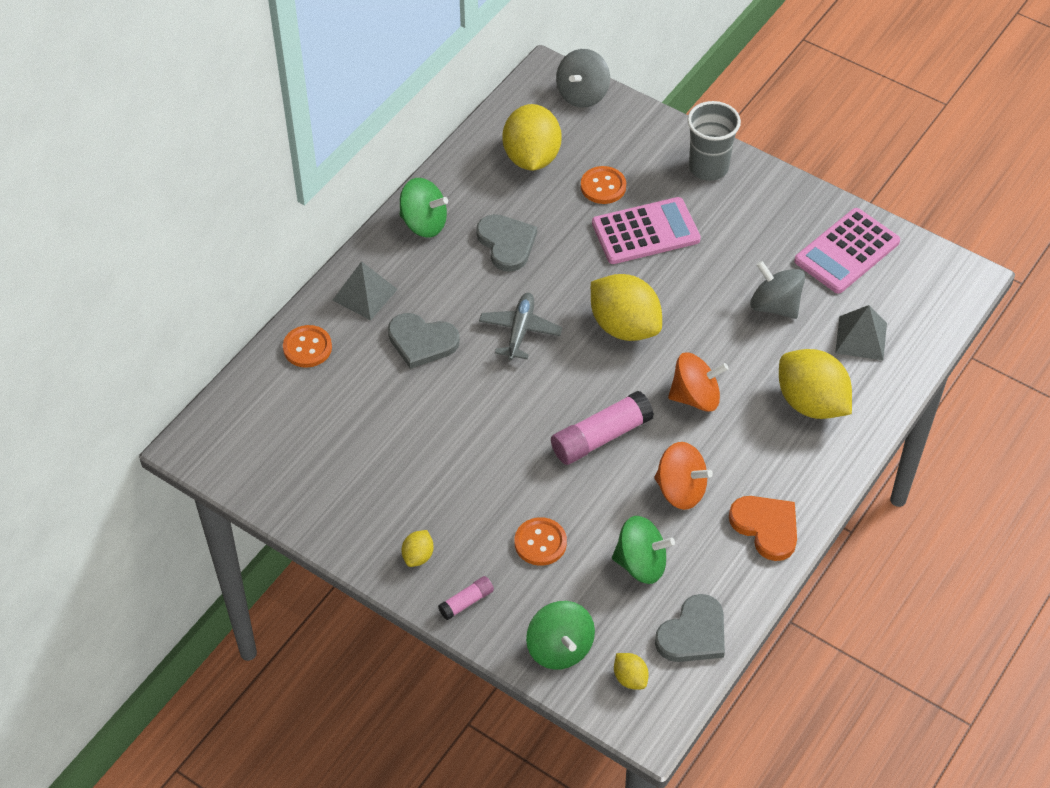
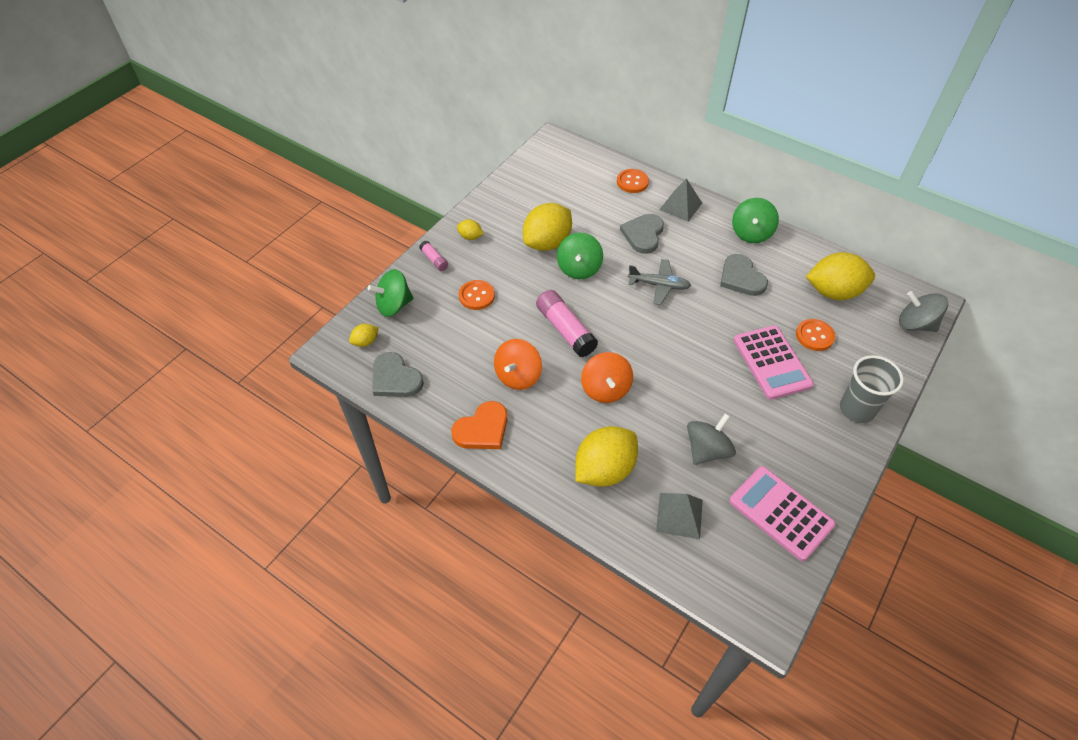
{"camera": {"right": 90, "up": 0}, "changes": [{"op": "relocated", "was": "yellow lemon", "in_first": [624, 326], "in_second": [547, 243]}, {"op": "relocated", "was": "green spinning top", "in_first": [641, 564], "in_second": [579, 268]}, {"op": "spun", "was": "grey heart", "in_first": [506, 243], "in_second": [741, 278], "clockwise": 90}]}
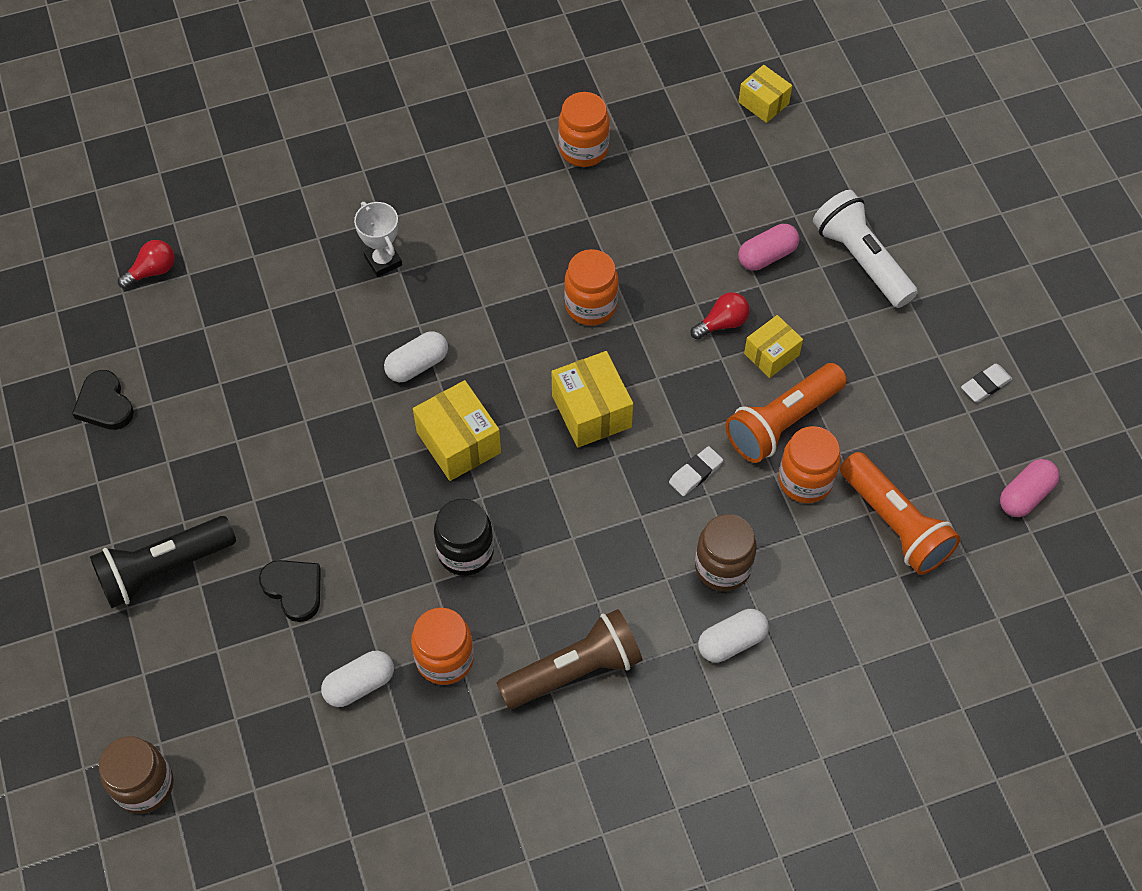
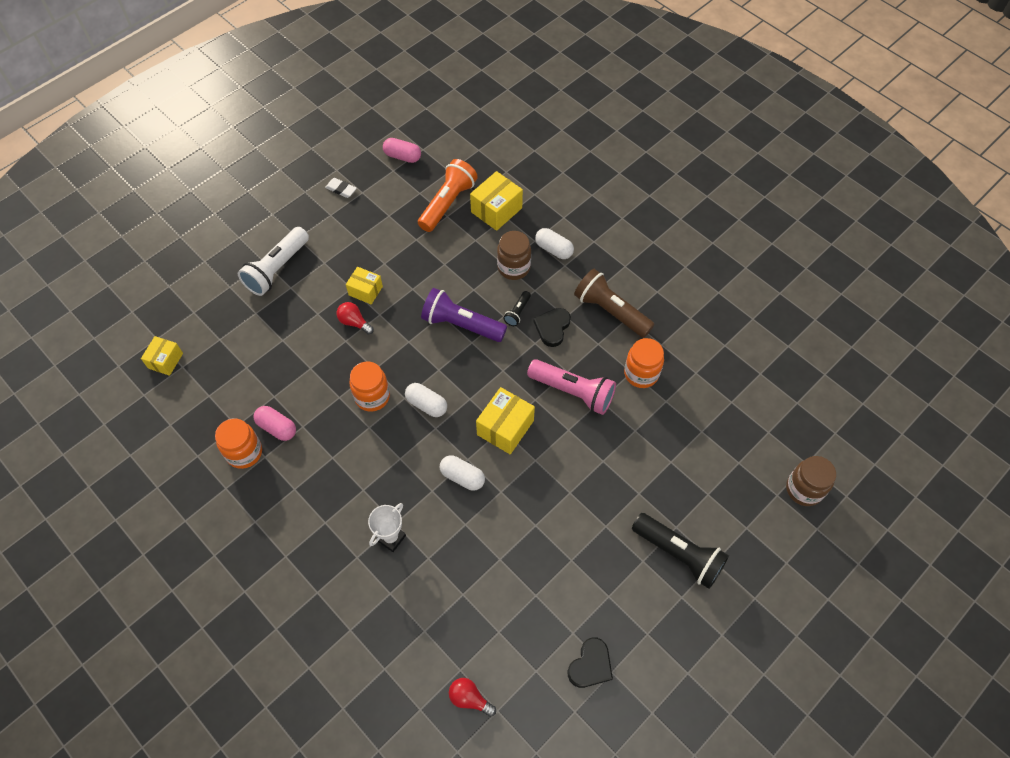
{"camera": {"right": -115, "up": 0}, "changes": [{"op": "missing", "was": "white eraser", "in_first": [695, 473]}, {"op": "missing", "was": "orange flashlight", "in_first": [782, 422]}, {"op": "missing", "was": "orange jar", "in_first": [805, 480]}, {"op": "appeared", "now": "purple flashlight", "in_second": [461, 324]}, {"op": "appeared", "now": "black flashlight", "in_second": [517, 312]}, {"op": "relocated", "was": "black heart", "in_first": [294, 589], "in_second": [552, 328]}, {"op": "relocated", "was": "white capsule", "in_first": [359, 684], "in_second": [426, 404]}, {"op": "relocated", "was": "yellow box", "in_first": [591, 411], "in_second": [496, 210]}, {"op": "relocated", "was": "pink capsule", "in_first": [767, 256], "in_second": [277, 427]}, {"op": "exchanged", "was": "black jar", "now": "pink flashlight", "in_first": [465, 552], "in_second": [573, 392]}]}
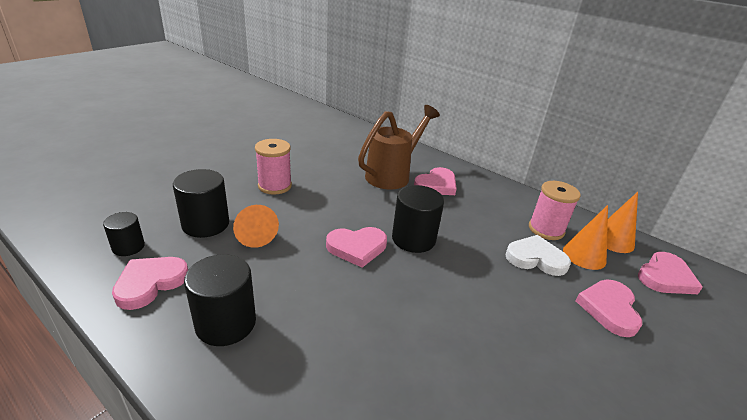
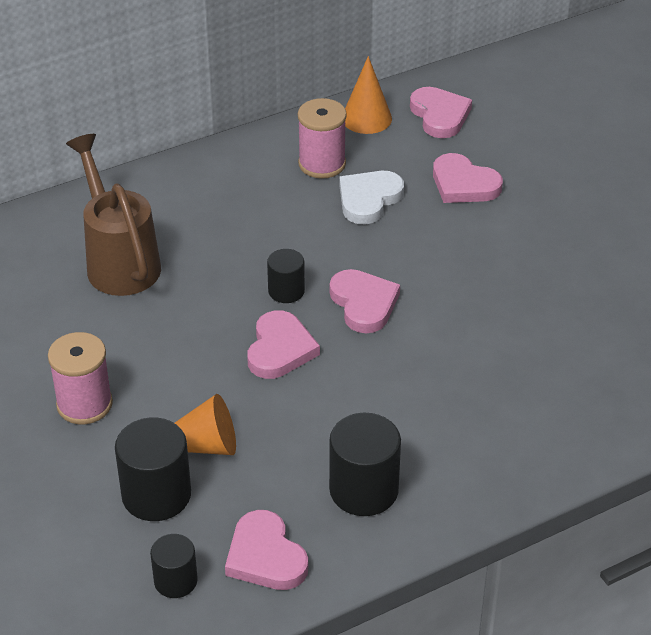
{"camera": {"right": -65, "up": 10}, "changes": [{"op": "missing", "was": "orange cone", "in_first": [584, 255]}, {"op": "relocated", "was": "pink heart", "in_first": [436, 185], "in_second": [364, 303]}, {"op": "size", "was": "black cylinder", "in_first": [413, 239], "in_second": [286, 291], "ratio": 0.6}]}
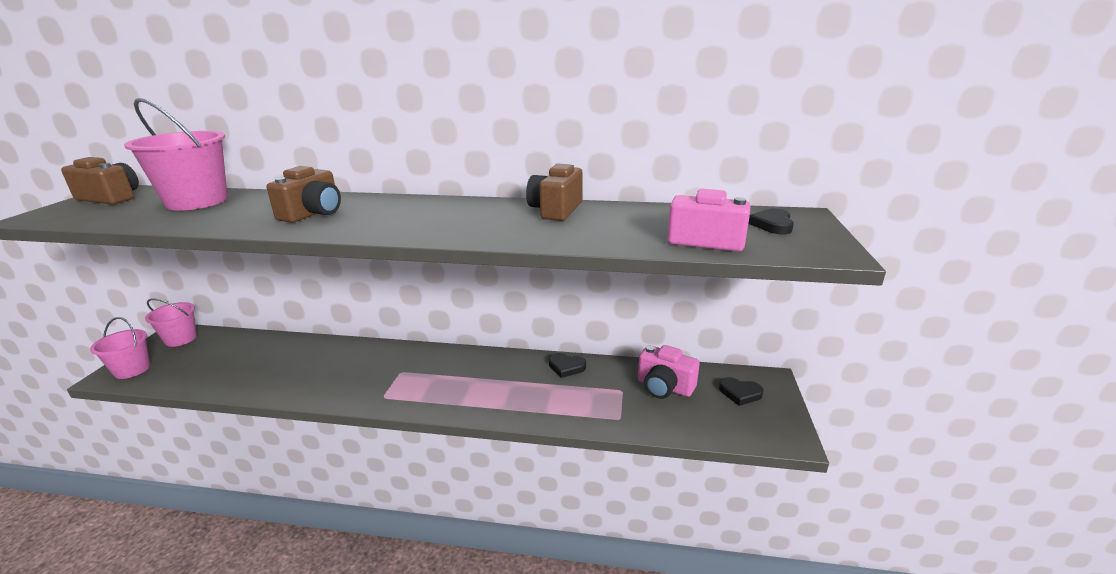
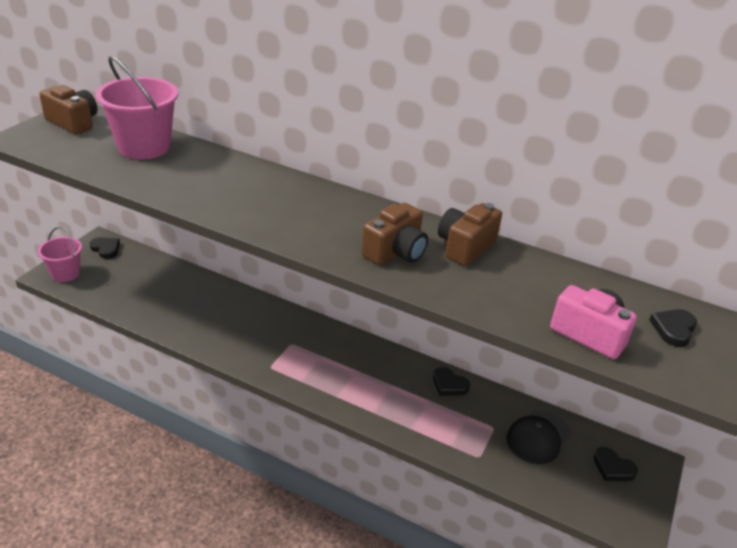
{"camera": {"right": 15, "up": 10}, "changes": [{"op": "relocated", "was": "brown camera", "in_first": [313, 213], "in_second": [395, 252]}, {"op": "exchanged", "was": "pink bucket", "now": "black heart", "in_first": [180, 339], "in_second": [106, 249]}, {"op": "exchanged", "was": "pink camera", "now": "black cap", "in_first": [664, 387], "in_second": [538, 437]}]}
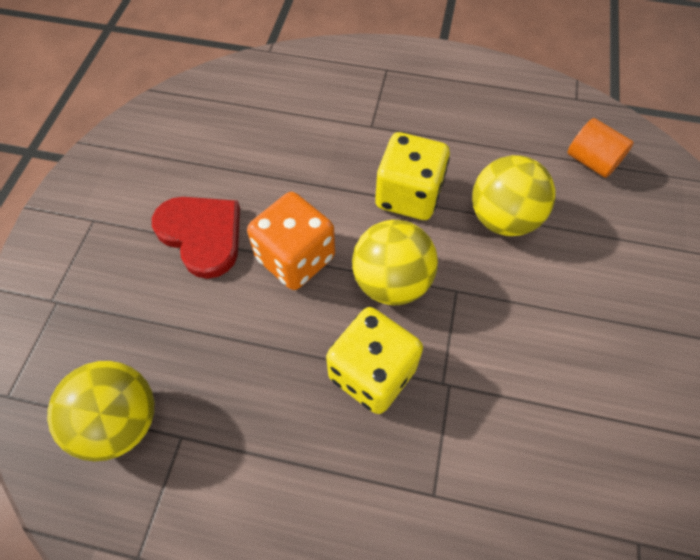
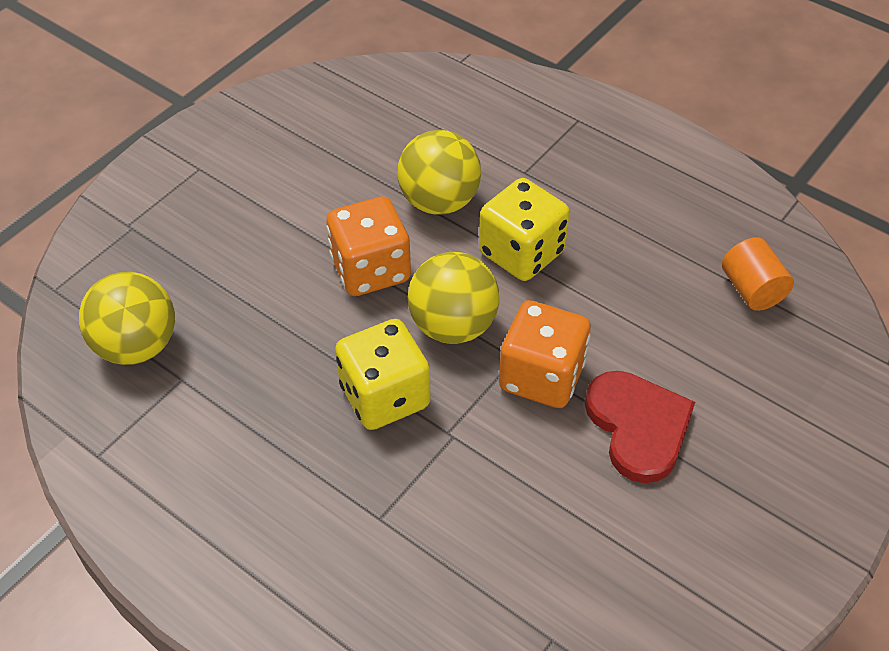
{"camera": {"right": 25, "up": -10}, "changes": [{"op": "appeared", "now": "orange dice", "in_second": [541, 376]}, {"op": "relocated", "was": "red heart", "in_first": [202, 235], "in_second": [638, 426]}, {"op": "relocated", "was": "yellow ball", "in_first": [503, 218], "in_second": [439, 201]}]}
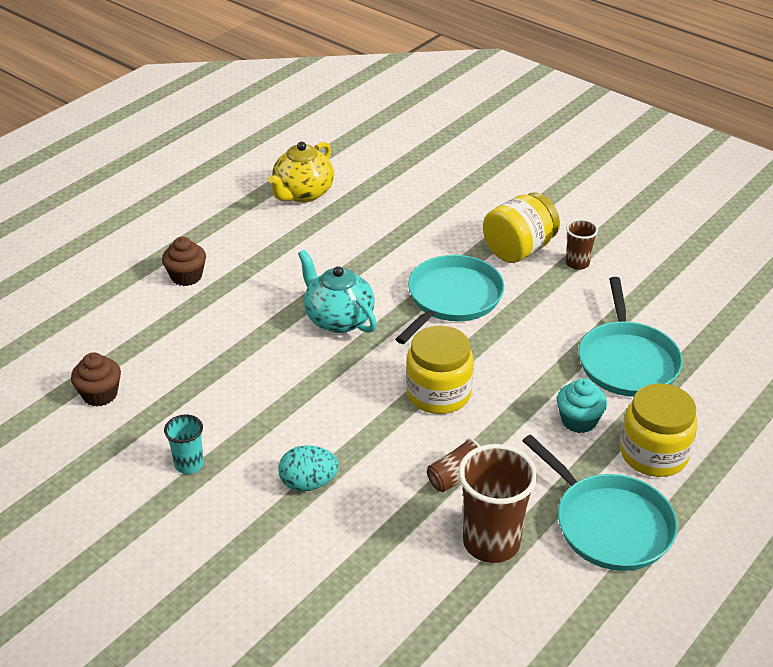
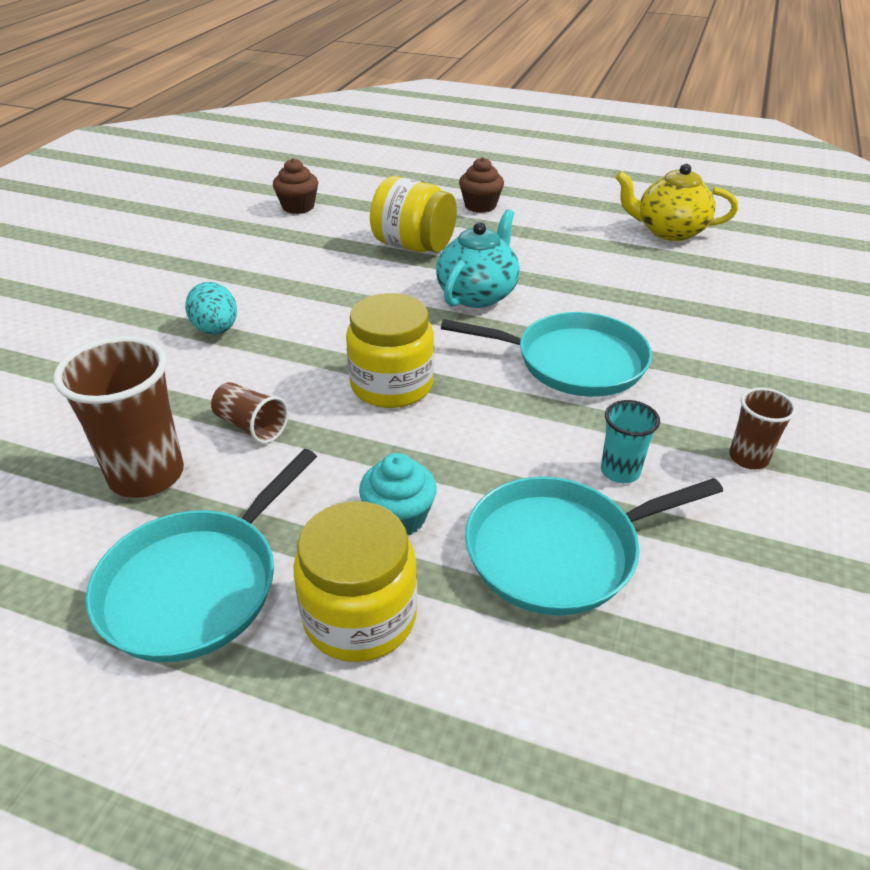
{"camera": {"right": 70, "up": 0}, "changes": [{"op": "relocated", "was": "turquoise cup", "in_first": [189, 464], "in_second": [620, 471]}, {"op": "relocated", "was": "yellow jar", "in_first": [519, 249], "in_second": [413, 246]}]}
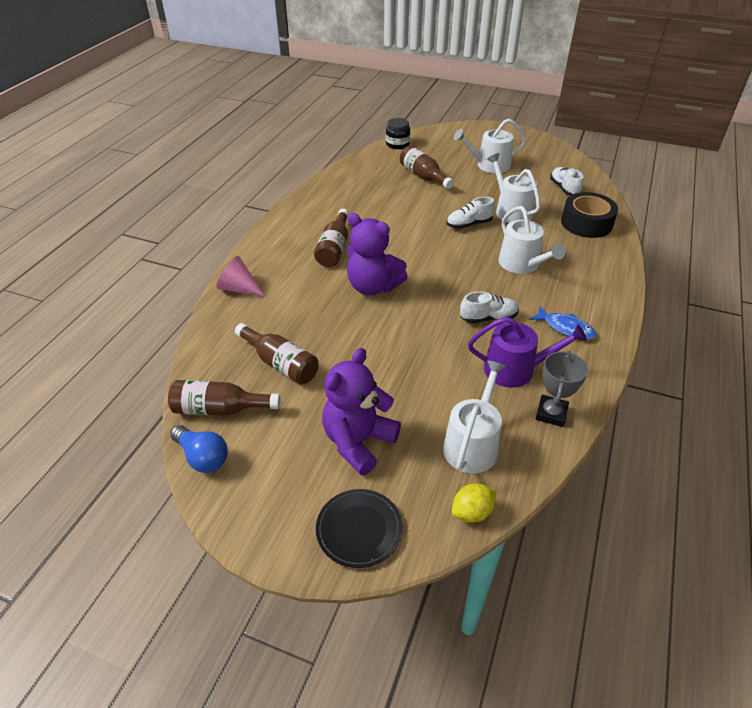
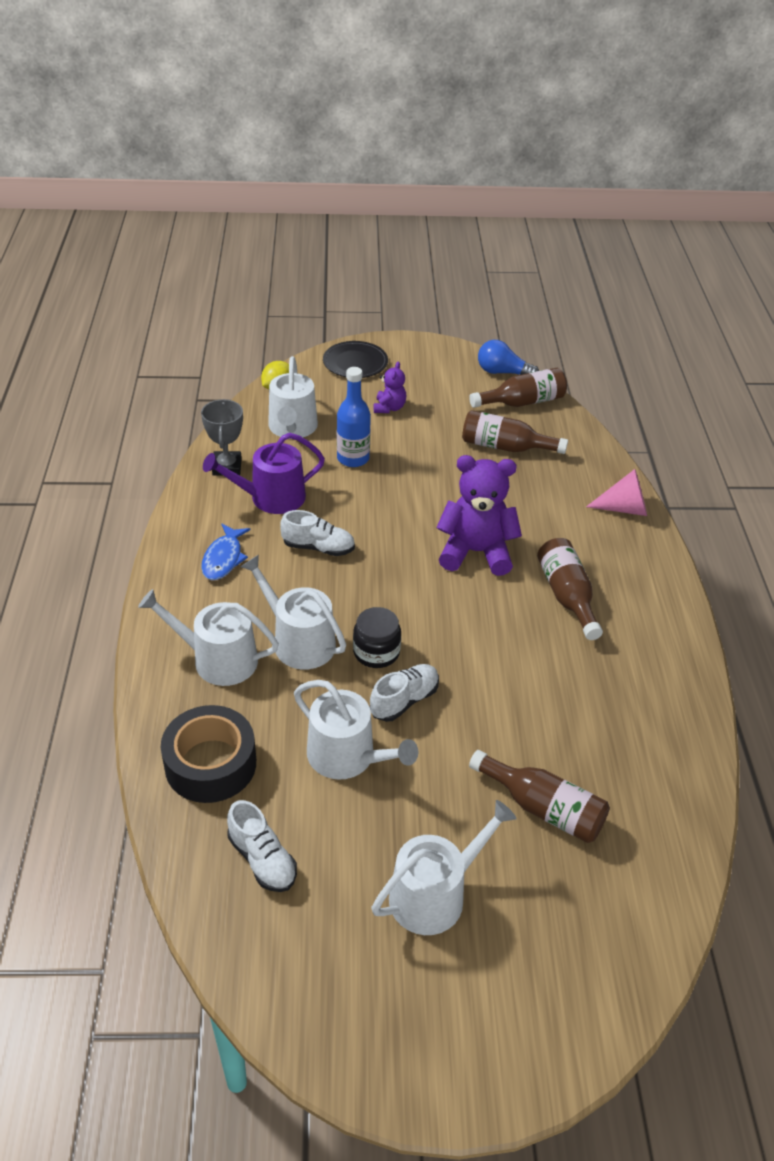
{"camera": {"right": 155, "up": 0}, "changes": [{"op": "appeared", "now": "white watering can", "in_second": [217, 659]}, {"op": "appeared", "now": "blue bottle", "in_second": [353, 458]}, {"op": "relocated", "was": "black jar", "in_first": [397, 144], "in_second": [376, 652]}, {"op": "spun", "was": "white shoe", "in_first": [488, 318], "in_second": [318, 547], "clockwise": -135}, {"op": "spun", "was": "blue fish", "in_first": [565, 328], "in_second": [223, 558], "clockwise": -90}, {"op": "size", "was": "purple teddy bear", "in_first": [358, 442], "in_second": [389, 408], "ratio": 0.51}]}
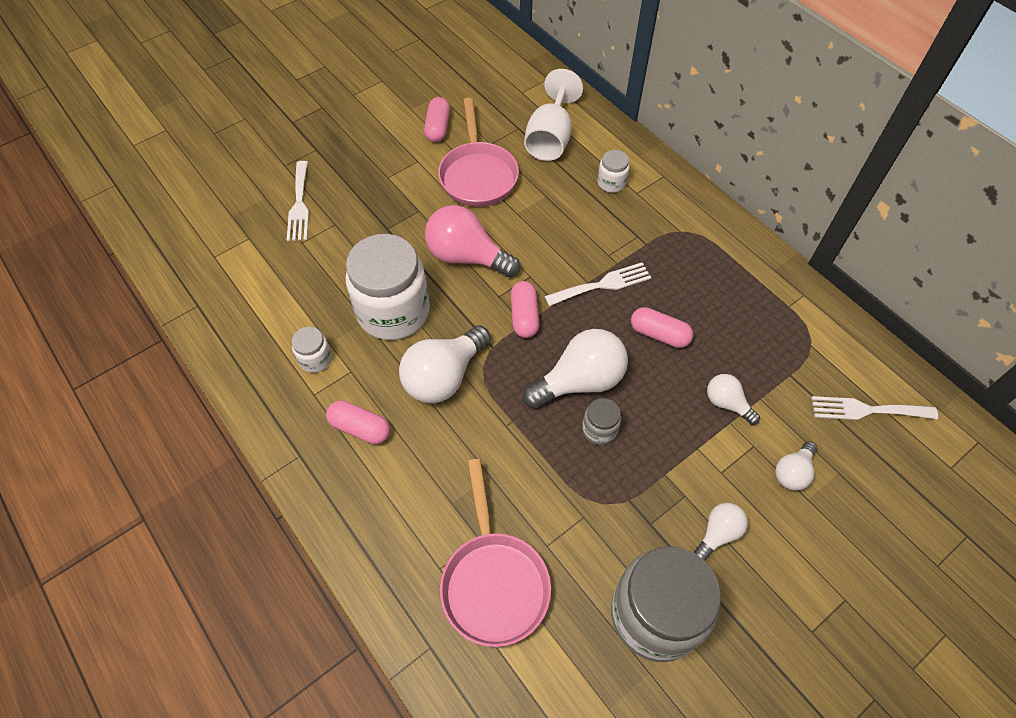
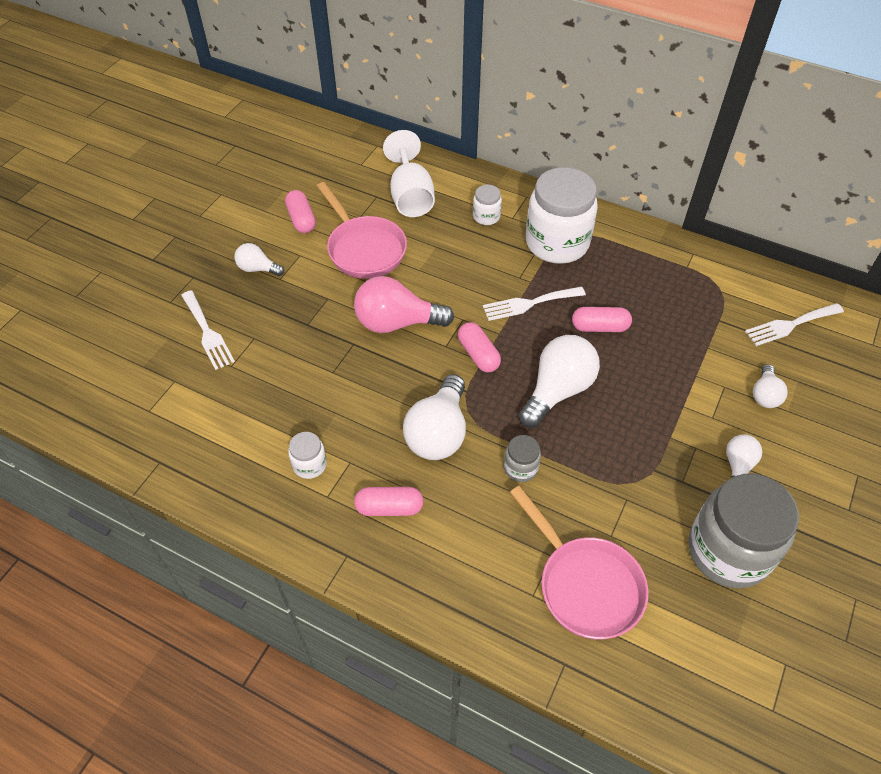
{"camera": {"right": -25, "up": -5}, "changes": [{"op": "relocated", "was": "white jar", "in_first": [393, 311], "in_second": [557, 243]}, {"op": "relocated", "was": "grey jar", "in_first": [599, 430], "in_second": [520, 468]}, {"op": "relocated", "was": "white light bulb", "in_first": [727, 403], "in_second": [257, 269]}, {"op": "spun", "was": "white fork", "in_first": [602, 284], "in_second": [529, 304], "clockwise": -150}]}
